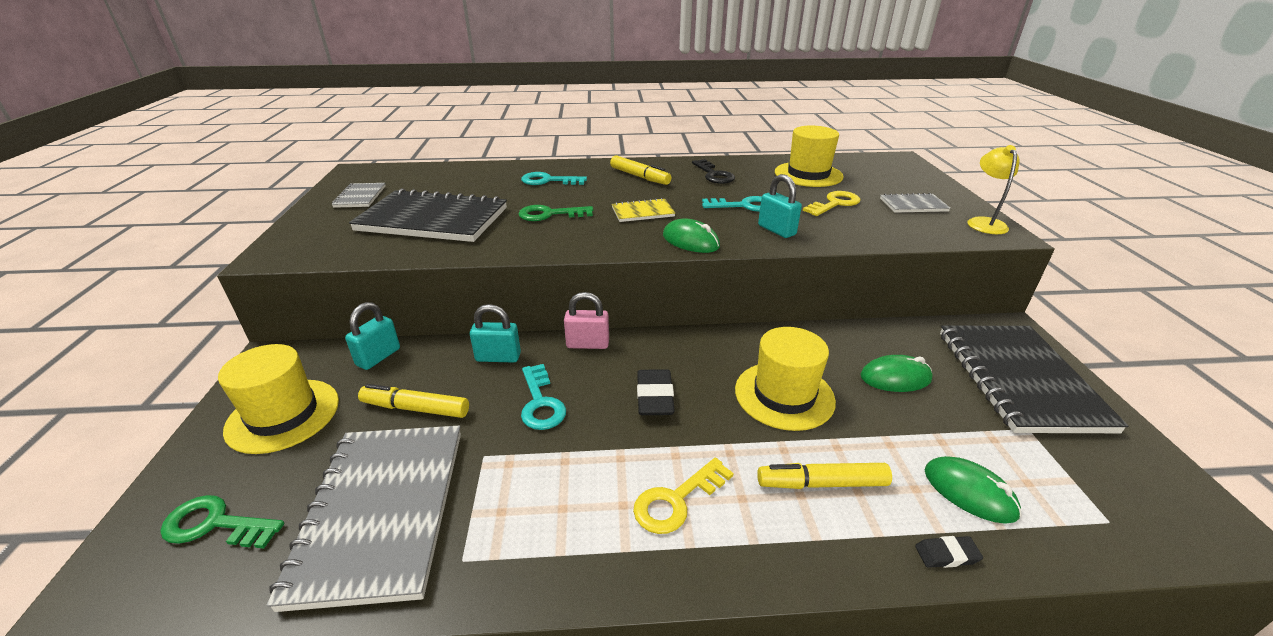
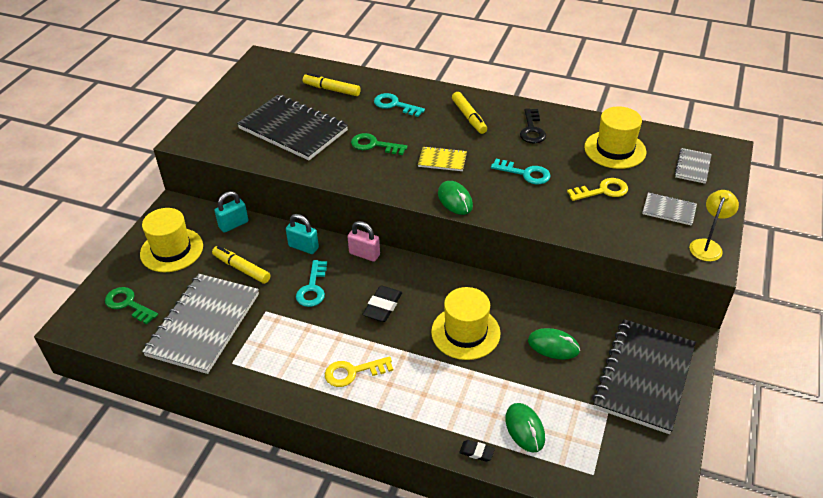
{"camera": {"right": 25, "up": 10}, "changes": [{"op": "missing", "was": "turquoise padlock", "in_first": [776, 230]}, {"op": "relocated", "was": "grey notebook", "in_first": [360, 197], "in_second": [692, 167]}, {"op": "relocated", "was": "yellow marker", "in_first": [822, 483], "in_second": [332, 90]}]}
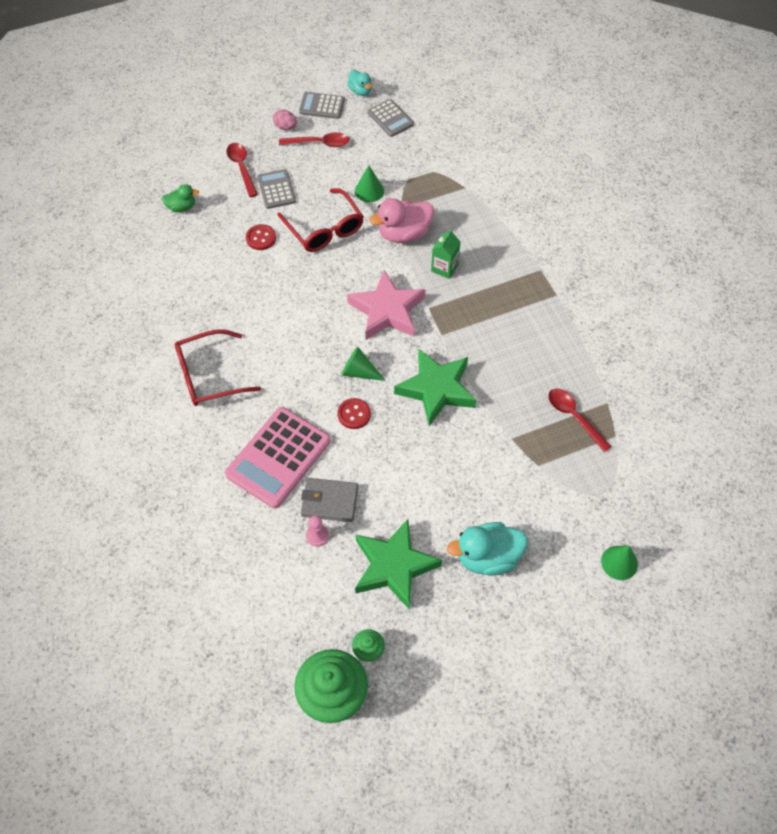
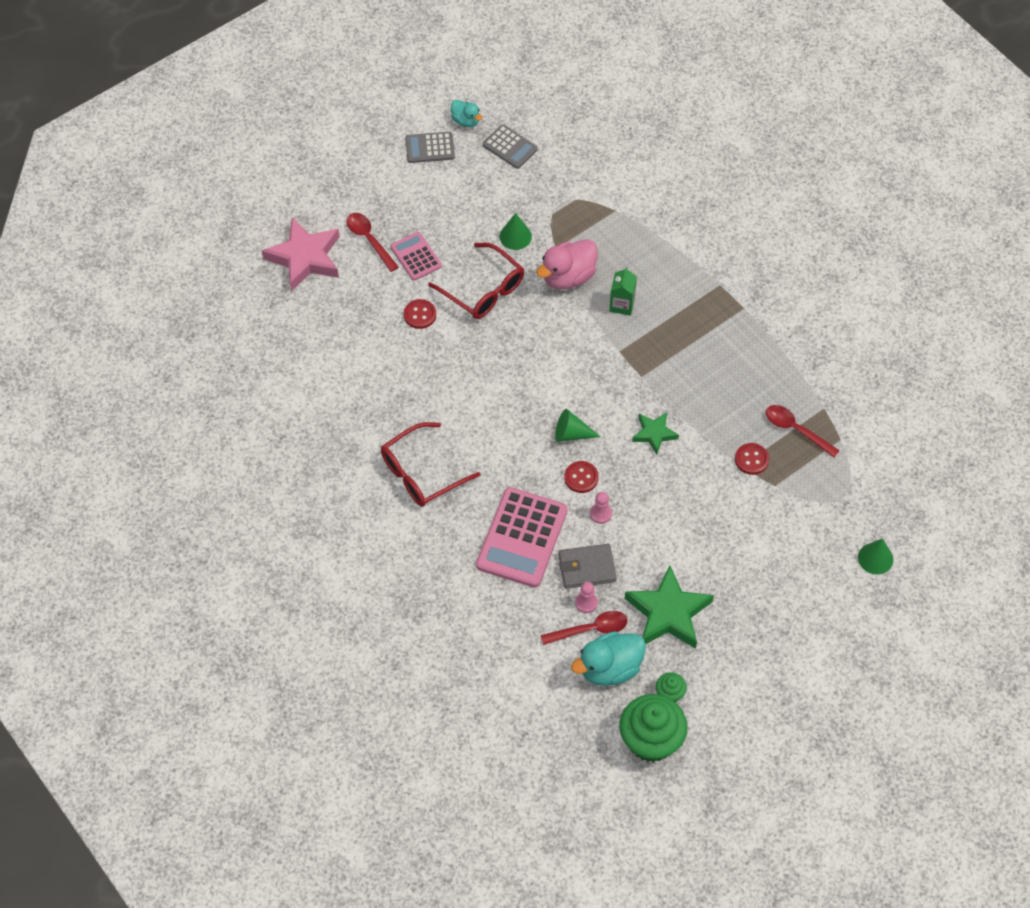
{"camera": {"right": -15, "up": 0}, "changes": [{"op": "missing", "was": "green duck", "in_first": [181, 207]}, {"op": "missing", "was": "pink egg", "in_first": [285, 127]}, {"op": "appeared", "now": "pink pawn", "in_second": [600, 513]}, {"op": "appeared", "now": "red button", "in_second": [751, 459]}, {"op": "relocated", "was": "red spoon", "in_first": [319, 143], "in_second": [590, 629]}, {"op": "relocated", "was": "pink star", "in_first": [387, 311], "in_second": [305, 258]}, {"op": "relocated", "was": "turquoise duck", "in_first": [487, 557], "in_second": [609, 668]}, {"op": "colour", "was": "grey calculator", "now": "pink calculator", "in_first": [276, 189], "in_second": [416, 256]}, {"op": "size", "was": "green star", "in_first": [436, 389], "in_second": [654, 434], "ratio": 0.55}]}
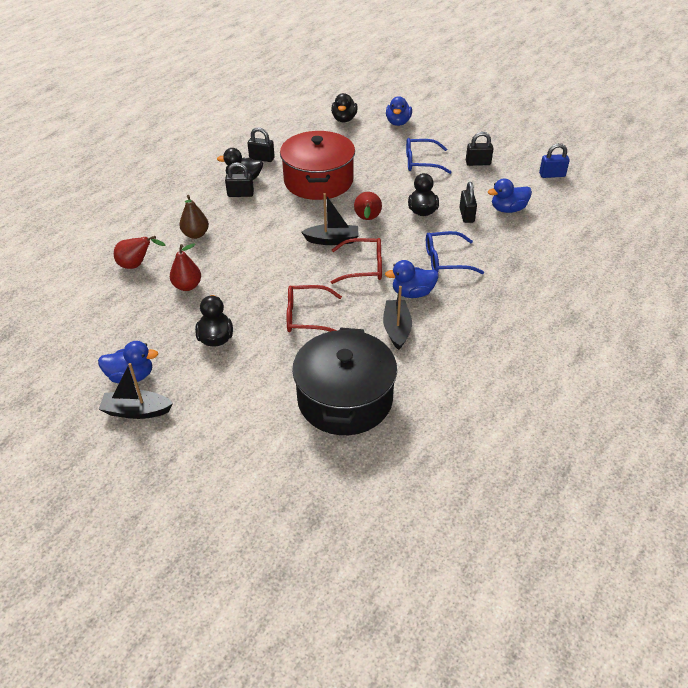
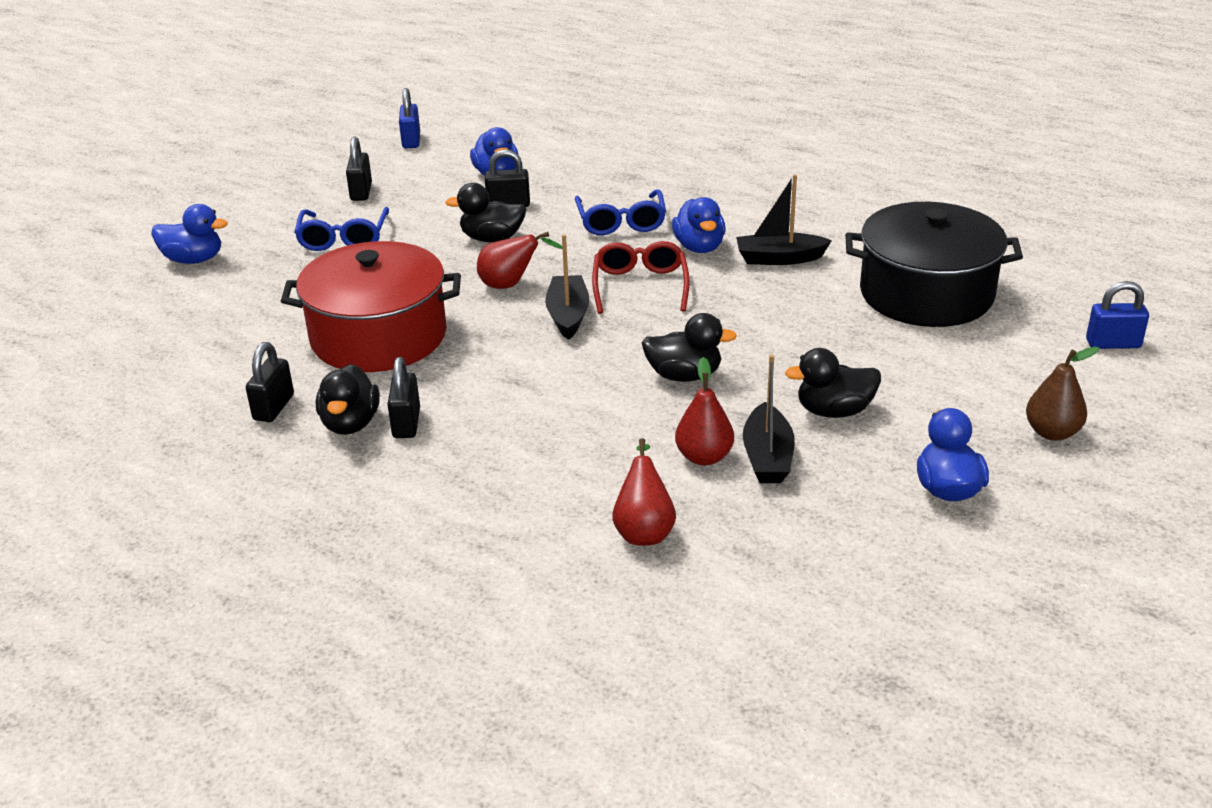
{"camera": {"right": -90, "up": -10}, "changes": [{"op": "missing", "was": "red glasses", "in_first": [306, 317]}, {"op": "appeared", "now": "blue padlock", "in_second": [1113, 344]}, {"op": "relocated", "was": "black boat", "in_first": [136, 411], "in_second": [767, 457]}, {"op": "relocated", "was": "brown pear", "in_first": [196, 234], "in_second": [1052, 432]}, {"op": "relocated", "was": "black duck", "in_first": [344, 119], "in_second": [684, 375]}]}
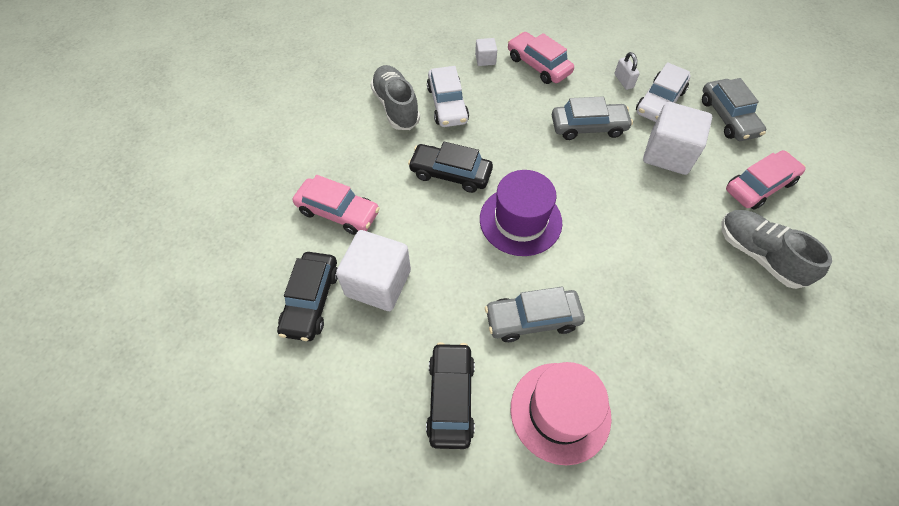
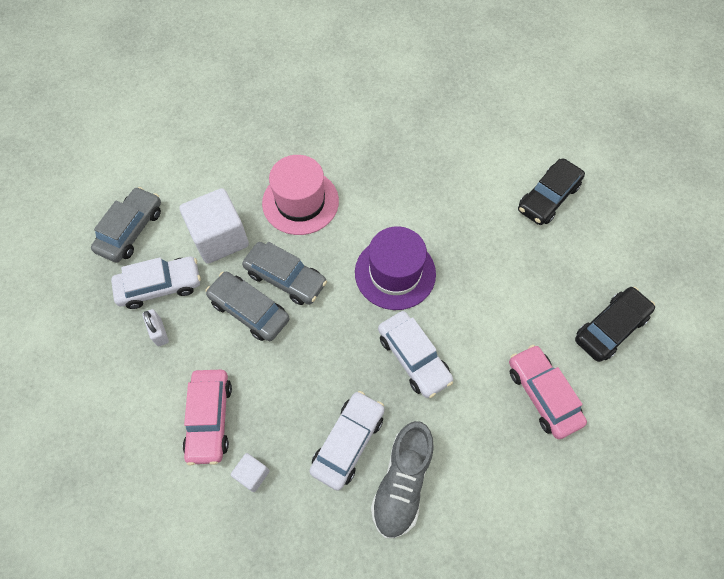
{"camera": {"right": -140, "up": 5}, "changes": [{"op": "missing", "was": "white cube", "in_first": [378, 283]}, {"op": "missing", "was": "grey shoe", "in_first": [759, 255]}, {"op": "missing", "was": "pink car", "in_first": [759, 186]}, {"op": "relocated", "was": "grey car", "in_first": [532, 319], "in_second": [285, 278]}, {"op": "relocated", "was": "pink hat", "in_first": [560, 412], "in_second": [300, 202]}, {"op": "colour", "was": "black car", "now": "white car", "in_first": [450, 173], "in_second": [413, 358]}, {"op": "spun", "was": "white padlock", "in_first": [623, 81], "in_second": [159, 332], "clockwise": -45}]}
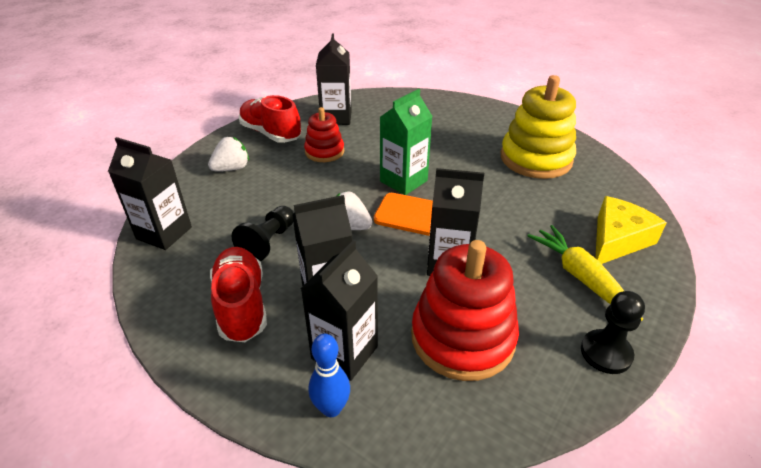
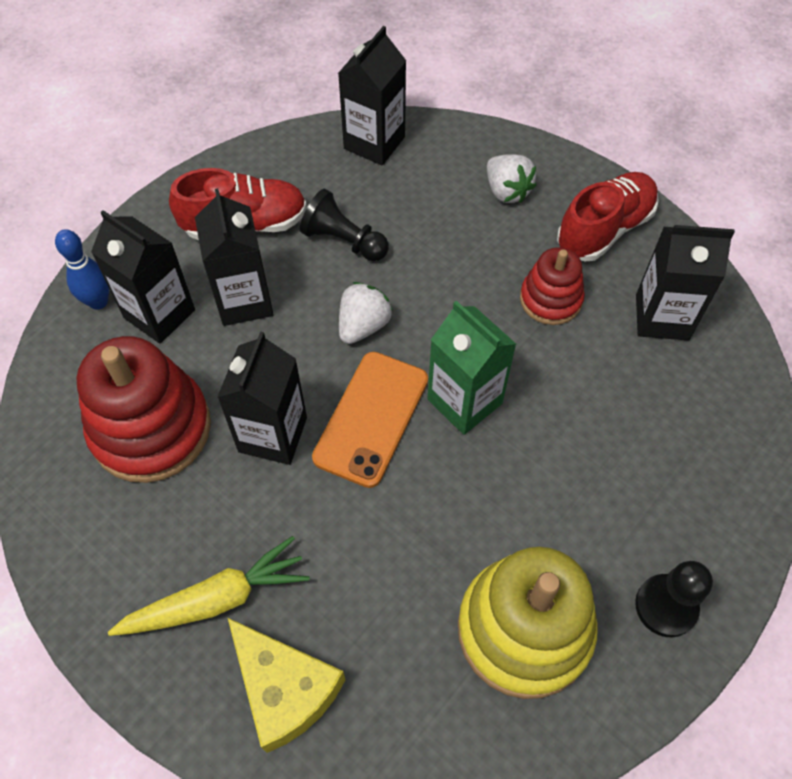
{"camera": {"right": 95, "up": 20}, "changes": [{"op": "relocated", "was": "black pawn", "in_first": [606, 353], "in_second": [666, 606]}]}
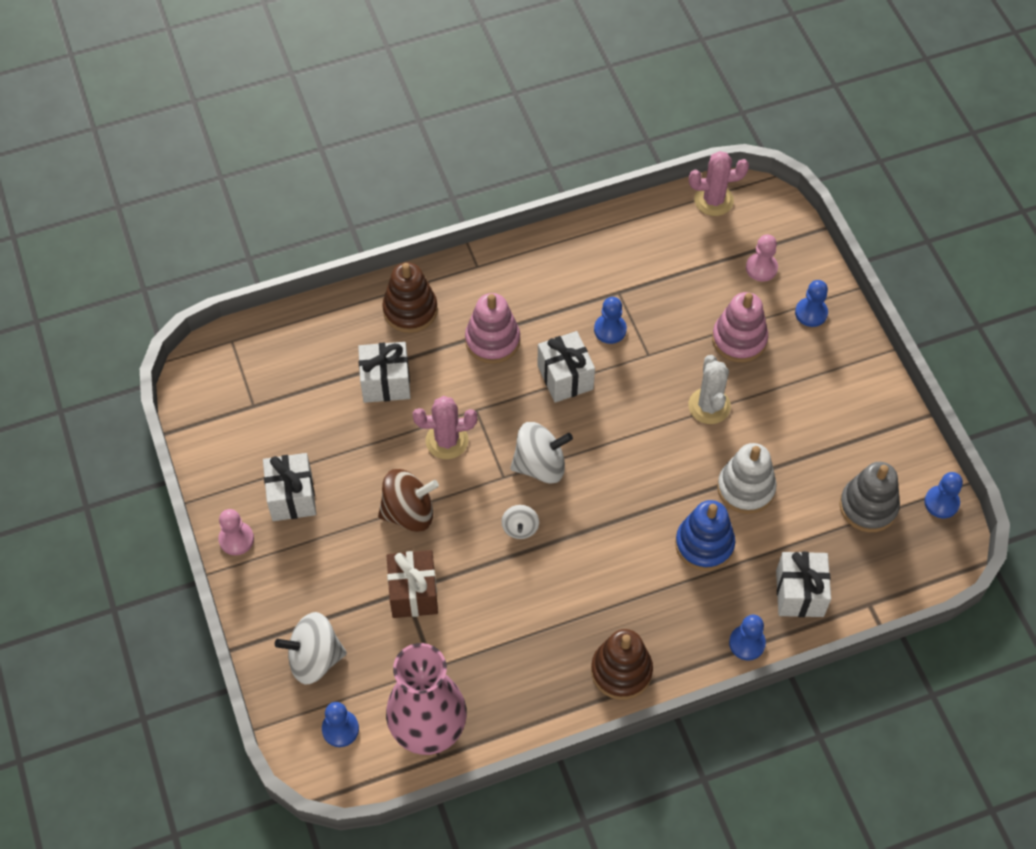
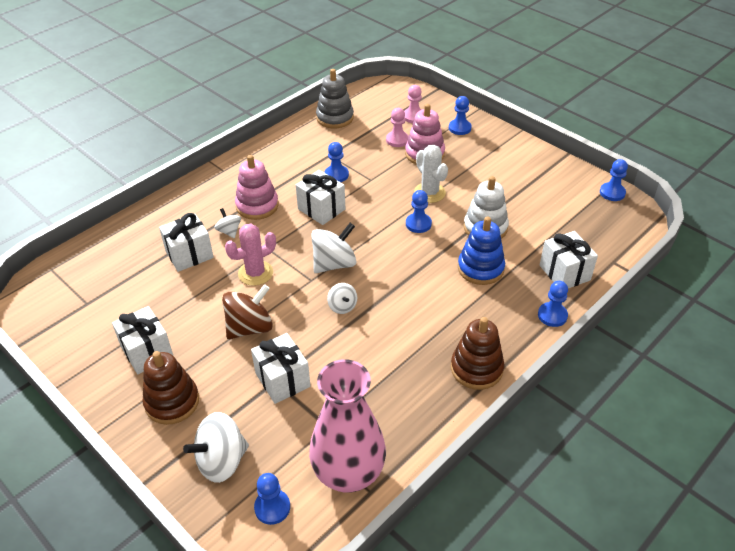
{"camera": {"right": -25, "up": -15}, "changes": [{"op": "missing", "was": "pink cactus", "in_first": [713, 200]}, {"op": "appeared", "now": "white spinning top", "in_second": [229, 231]}, {"op": "appeared", "now": "blue pawn", "in_second": [418, 224]}, {"op": "relocated", "was": "pink pawn", "in_first": [236, 539], "in_second": [397, 140]}, {"op": "relocated", "was": "brown stacking toy", "in_first": [410, 310], "in_second": [172, 402]}, {"op": "relocated", "was": "grey stacking toy", "in_first": [868, 506], "in_second": [335, 118]}, {"op": "colour", "was": "brown gift", "now": "white gift", "in_first": [413, 593], "in_second": [282, 380]}]}
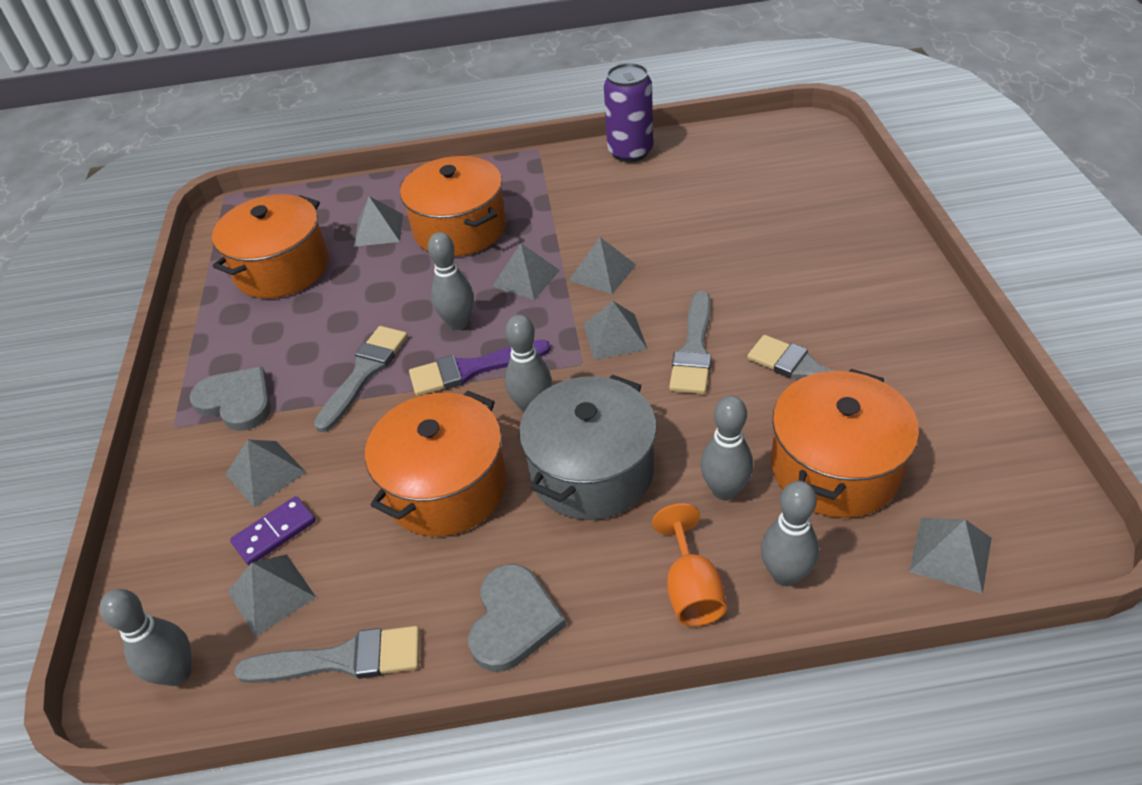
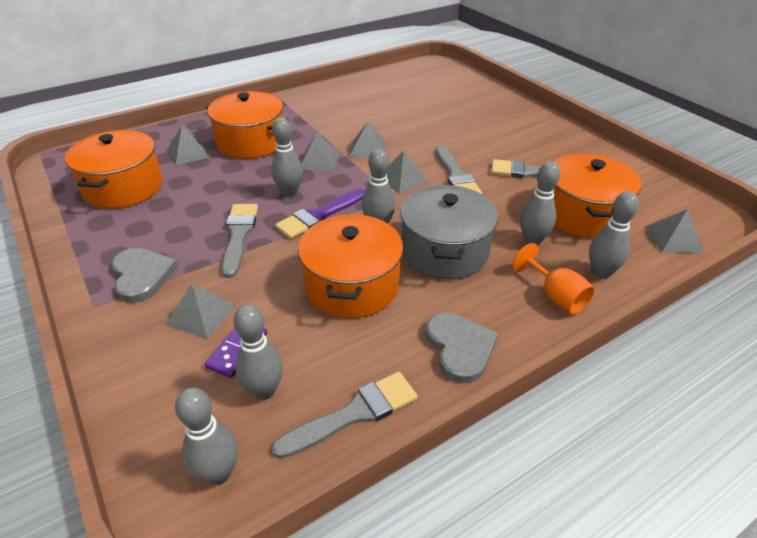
{"camera": {"right": -30, "up": -5}, "changes": [{"op": "missing", "was": "purple can", "in_first": [630, 152]}, {"op": "exchanged", "was": "grey pyramid", "now": "grey bowling pin", "in_first": [271, 594], "in_second": [264, 391]}, {"op": "spun", "was": "grey heart", "in_first": [236, 401], "in_second": [142, 276], "clockwise": 60}]}
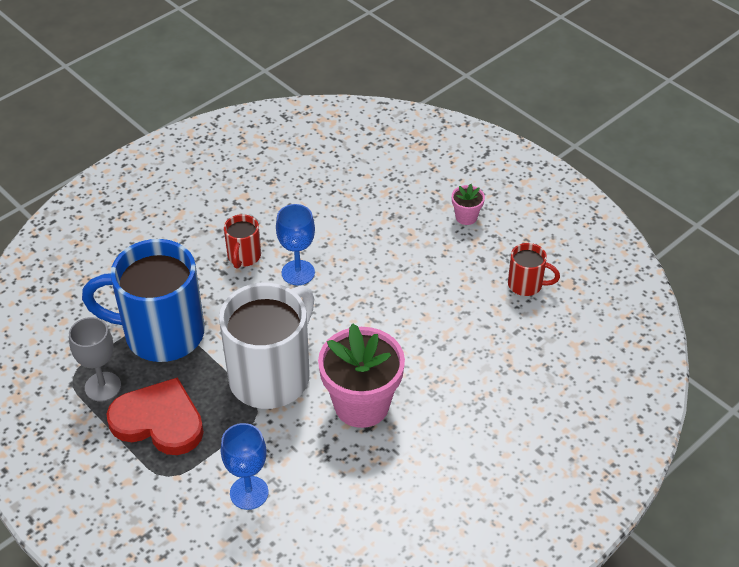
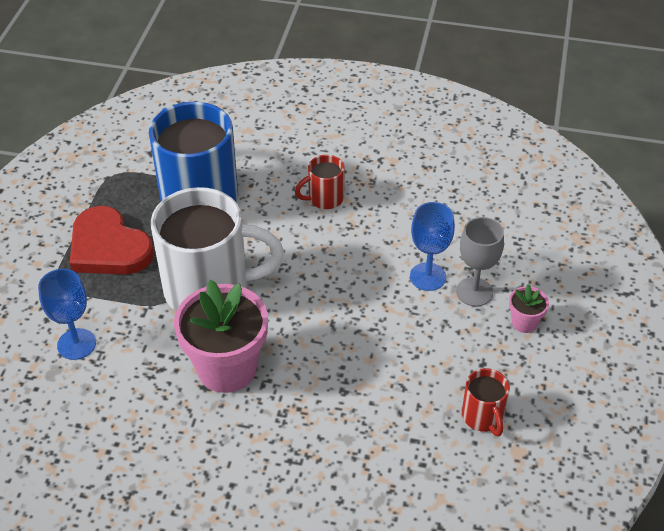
{"camera": {"right": 55, "up": 0}, "changes": [{"op": "relocated", "was": "grey goblet", "in_first": [103, 386], "in_second": [474, 292]}, {"op": "relocated", "was": "blue goblet", "in_first": [298, 273], "in_second": [428, 277]}, {"op": "spun", "was": "red heart", "in_first": [159, 421], "in_second": [108, 247], "clockwise": 150}]}
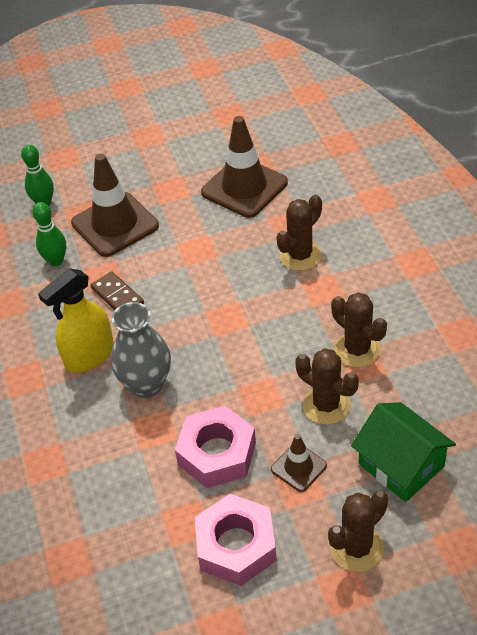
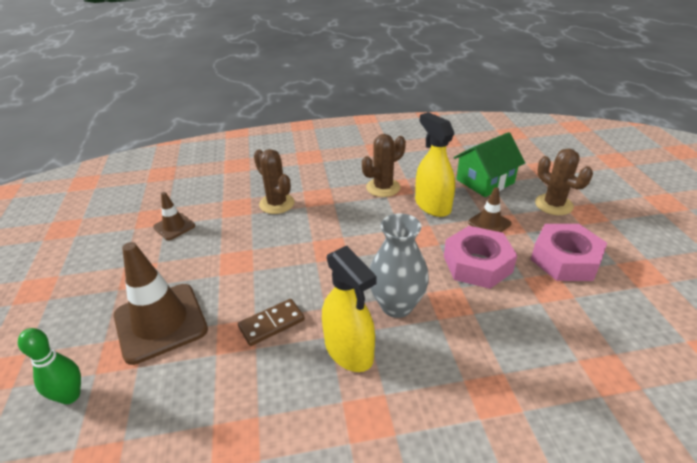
{"camera": {"right": -85, "up": -10}, "changes": [{"op": "missing", "was": "green bowling pin", "in_first": [56, 261]}, {"op": "exchanged", "was": "brown cactus", "now": "yellow spray bottle", "in_first": [326, 405], "in_second": [432, 205]}, {"op": "size", "was": "brown traffic cone", "in_first": [244, 187], "in_second": [174, 226], "ratio": 0.51}]}
